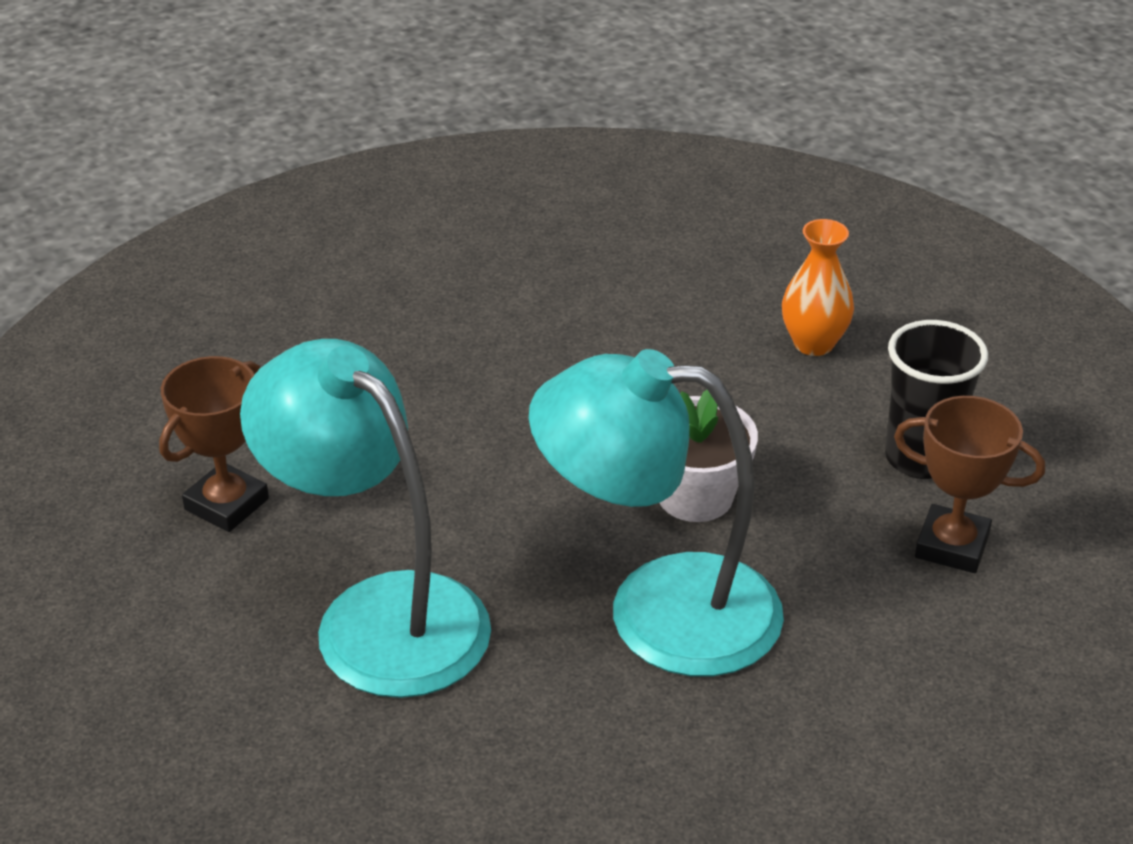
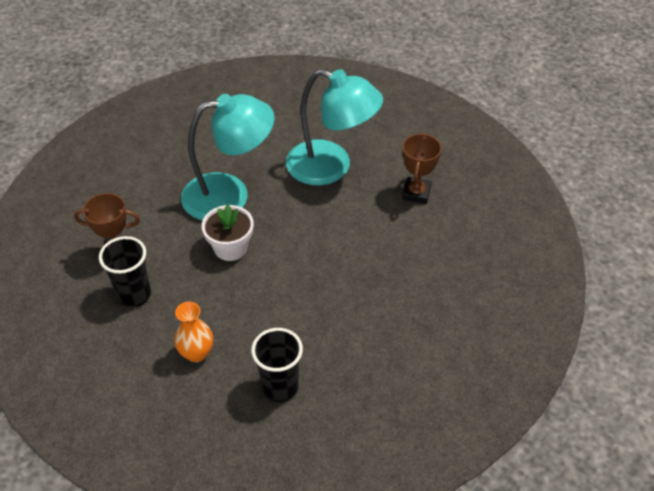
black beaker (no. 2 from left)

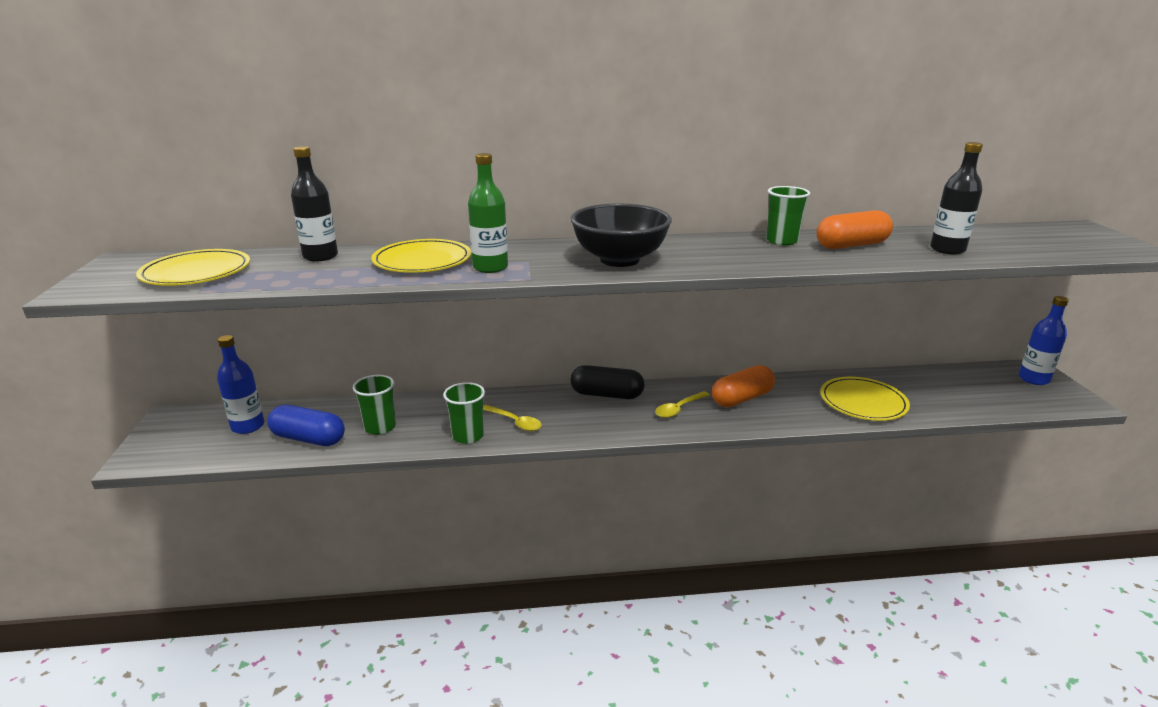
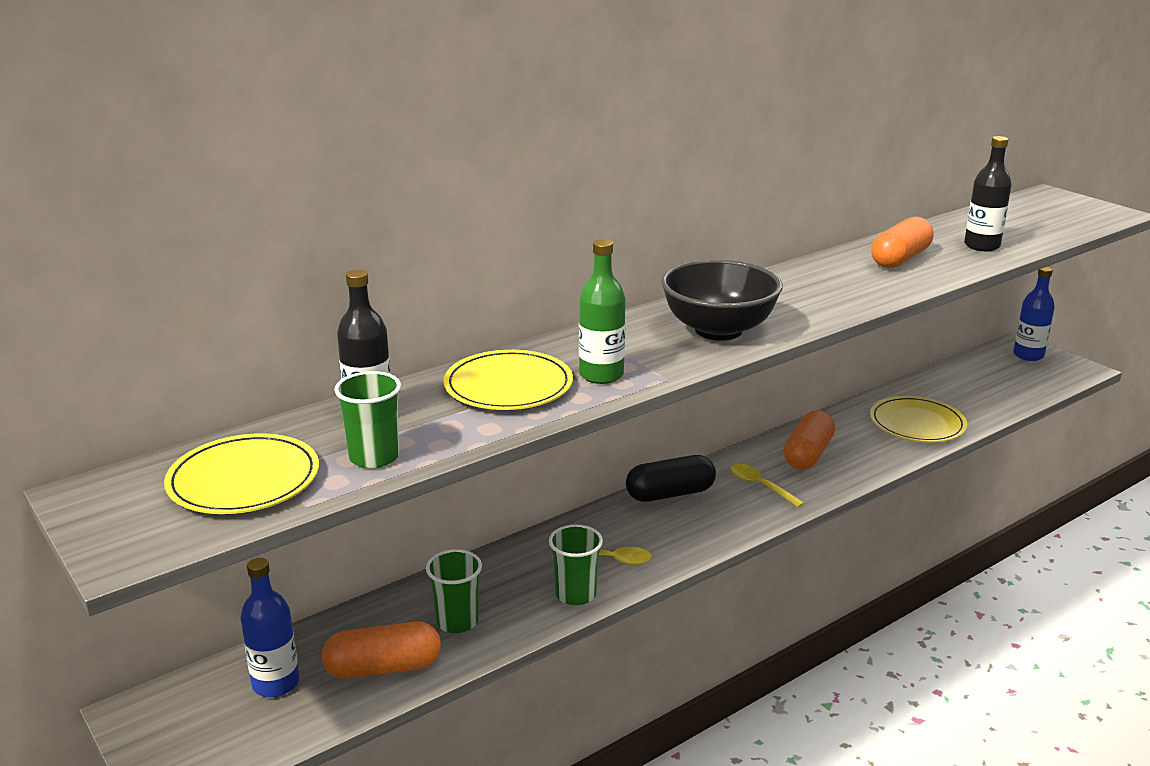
leaf-green beaker (no. 1 from left)
orange pill shape (no. 1 from left)
yellow teaspoon (no. 2 from left)

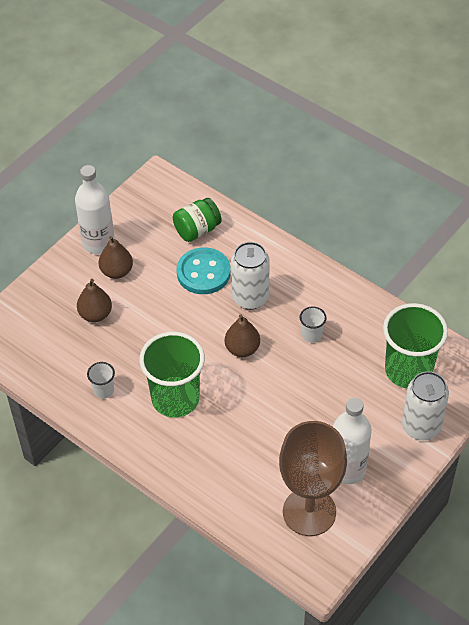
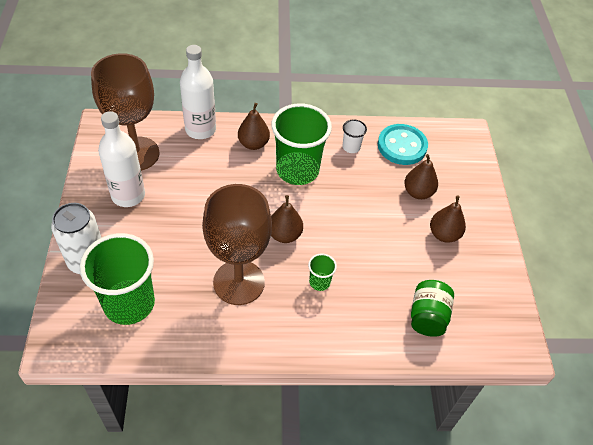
russet toy pear (no. 1 from left)
snow-white bottle (no. 2 from left)
turquoise button
leaf-green beaker (no. 3 from left)
russet chalice (no. 2 from left)

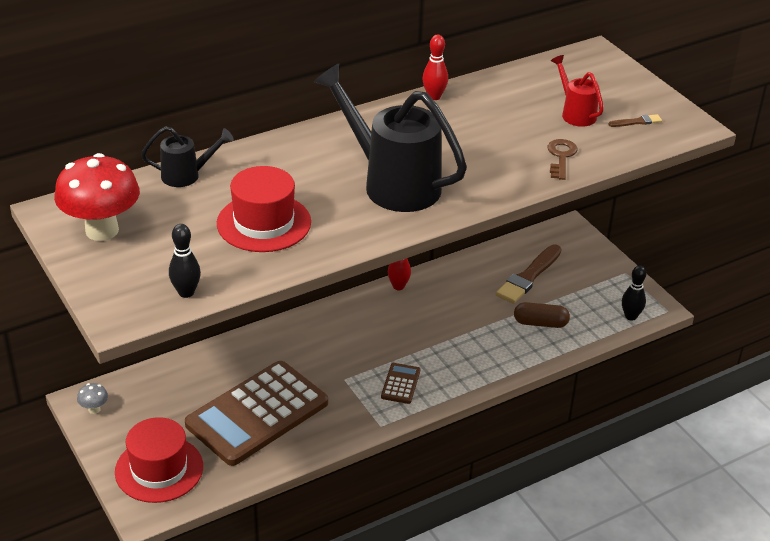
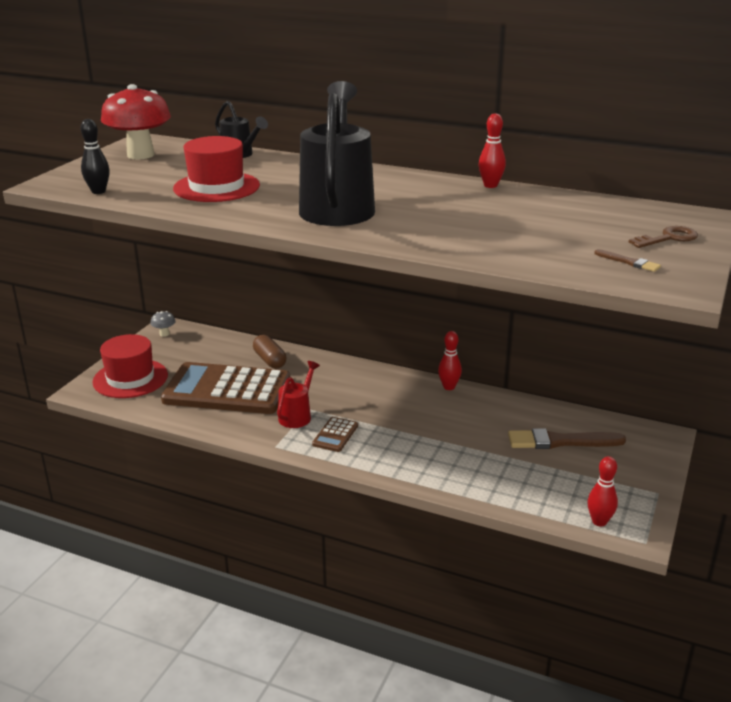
russet pill shape
russet latchkey
scarlet sprinkling can
scarlet bowling pin (no. 3 from left)
russet adding machine (no. 2 from left)

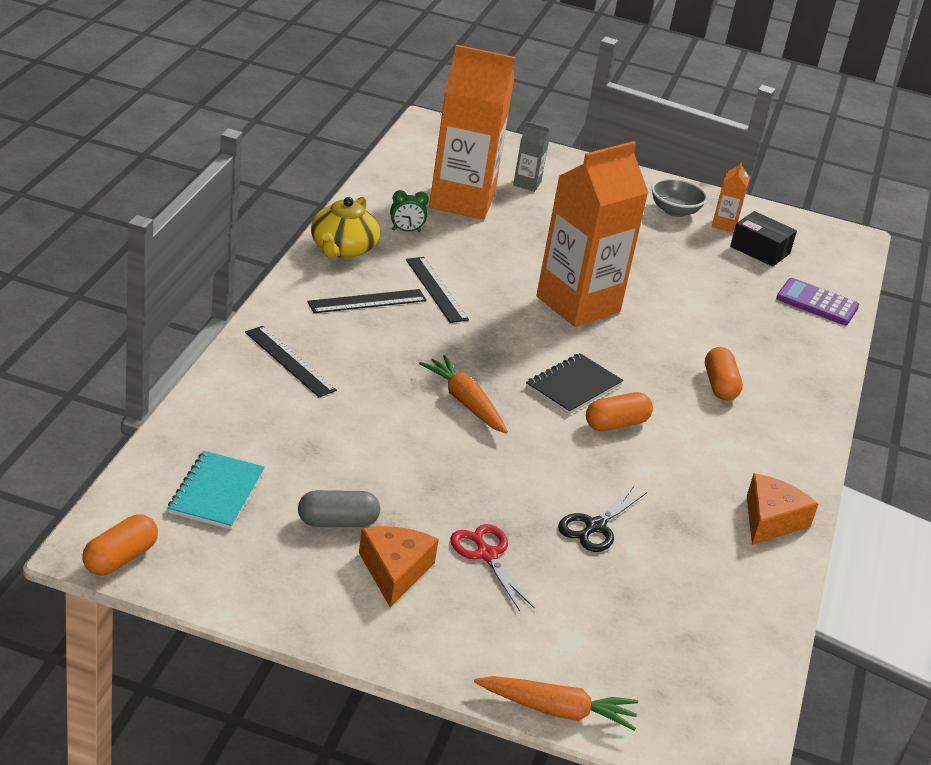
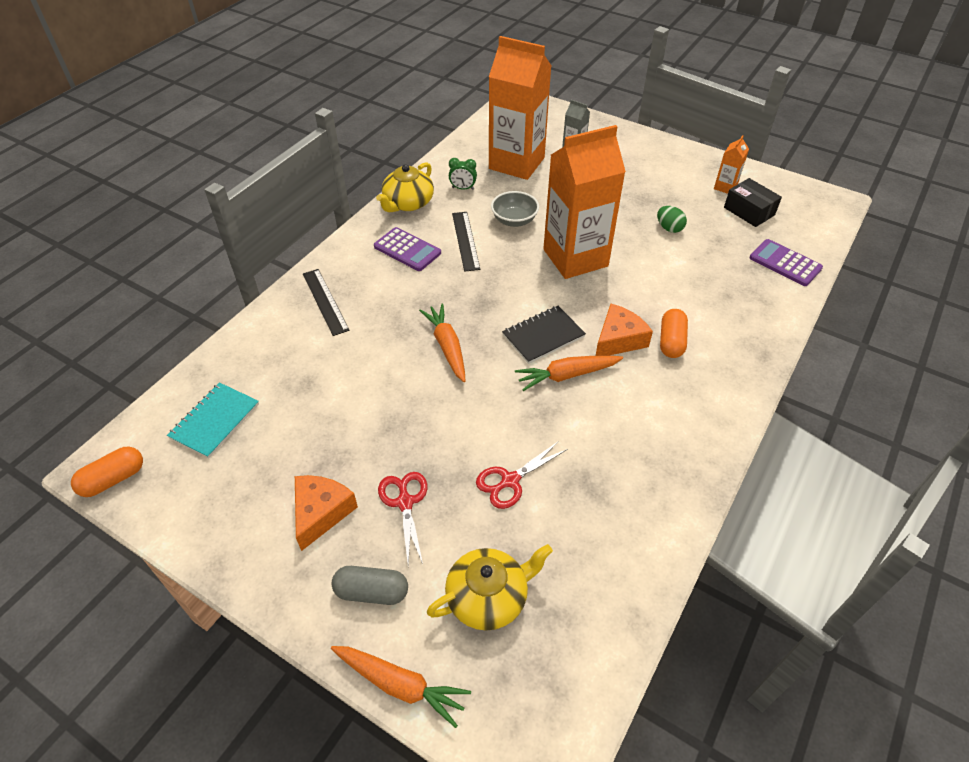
yellow teapot (no. 2 from left)
leaf-green egg shape
ash-grey pill shape
ash-grey serving bowl
orange piece of cheese (no. 2 from left)
purple adding machine (no. 1 from left)
orange root vegetable (no. 3 from left)
scarlet scissors (no. 2 from left)

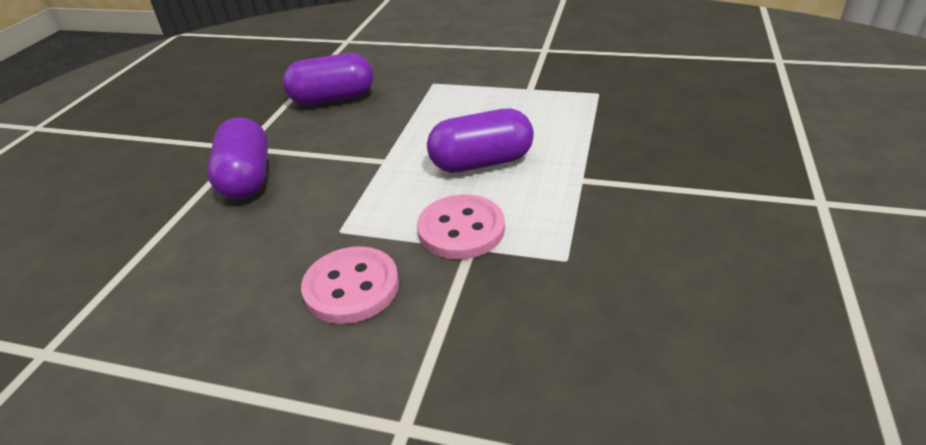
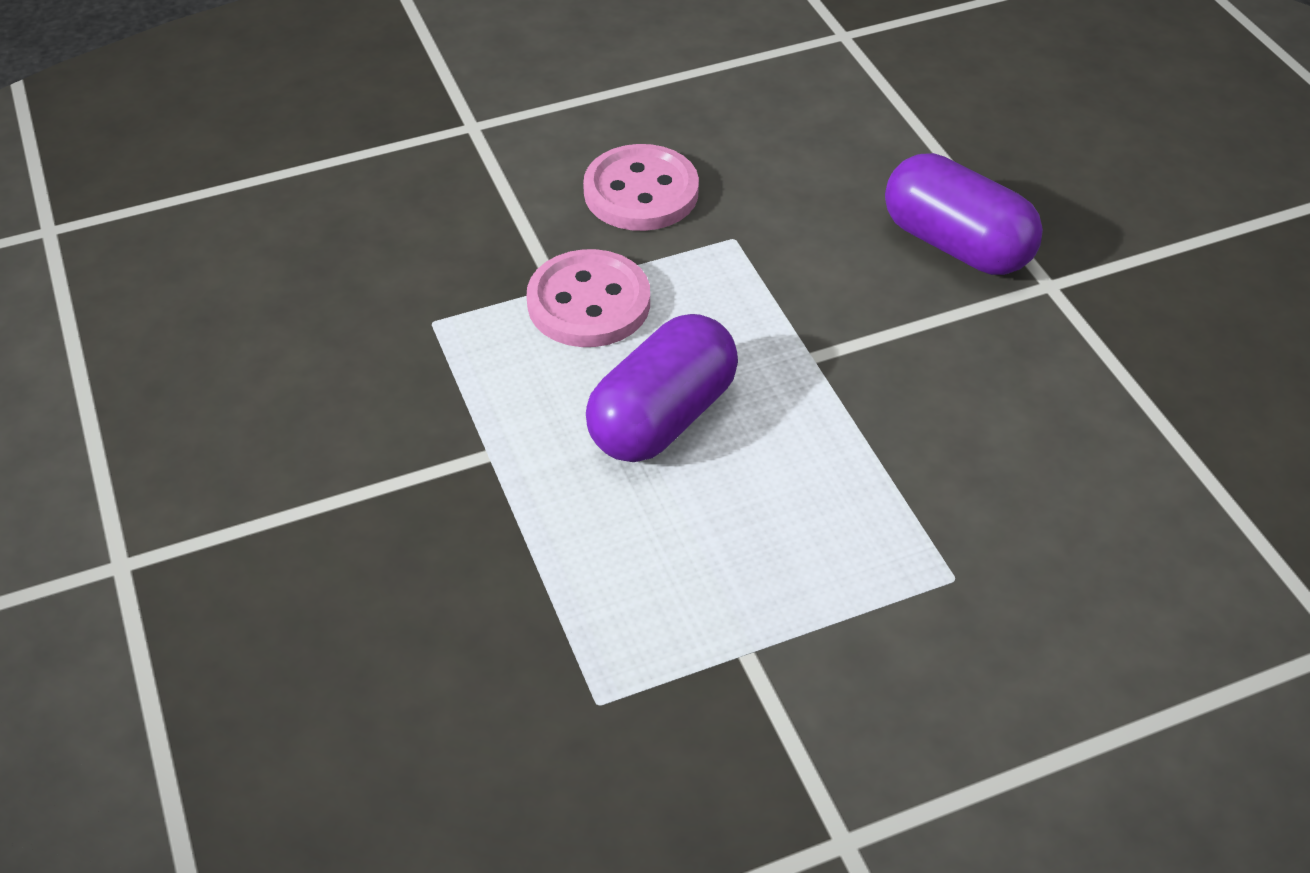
purple pill shape (no. 2 from left in the first image)

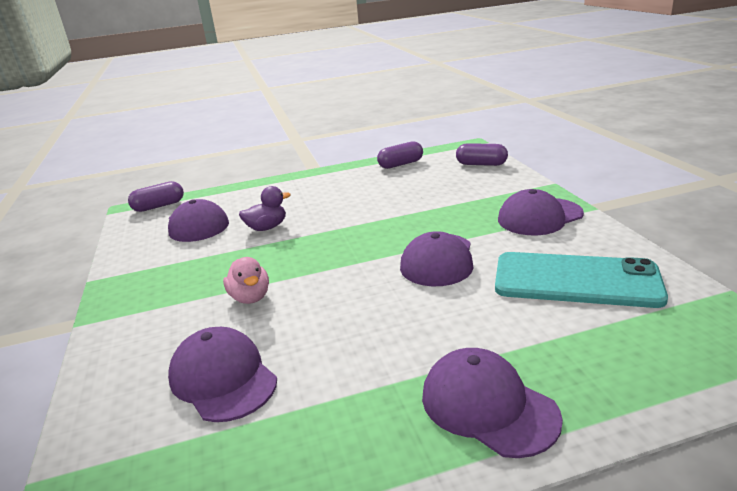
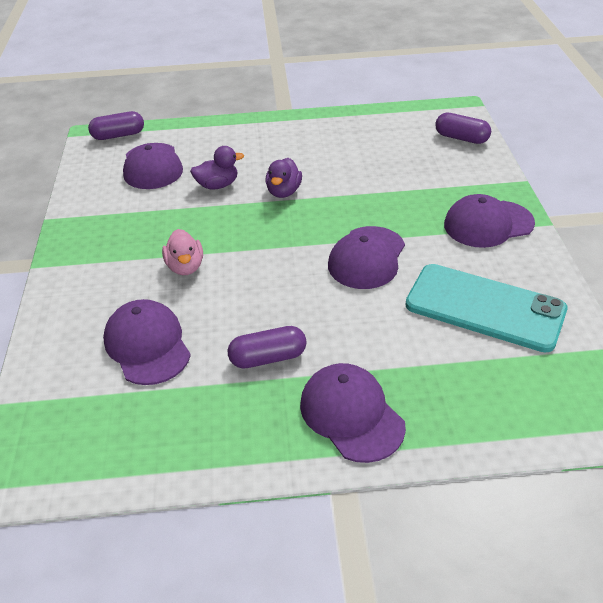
purple duck (no. 2 from left)
purple pill shape (no. 2 from left)

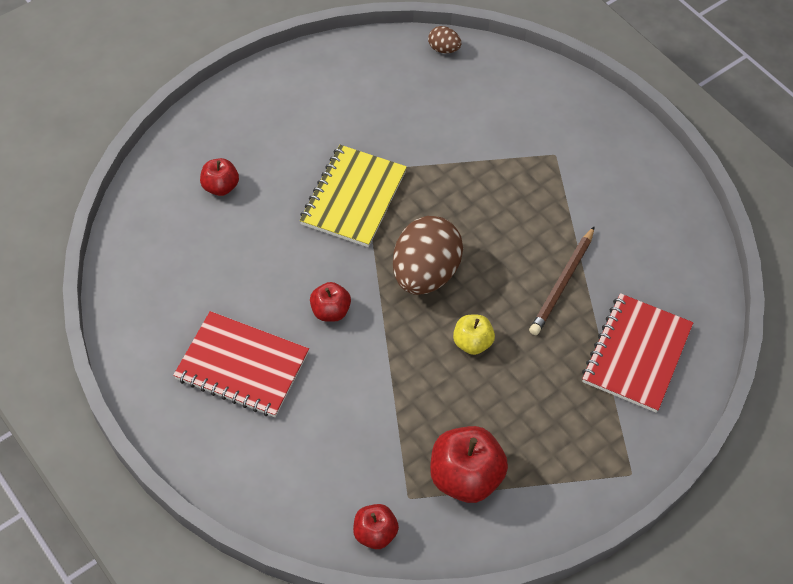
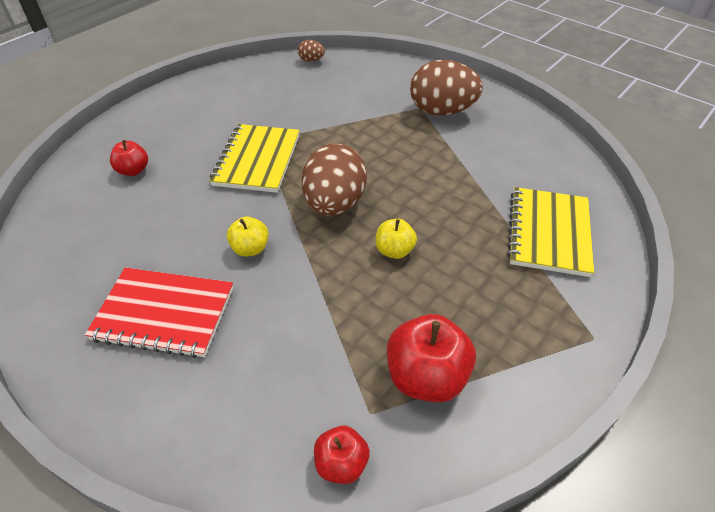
russet lead pencil
russet egg shape (no. 3 from left)
yellow toy apple (no. 1 from left)
yellow notepad (no. 2 from left)

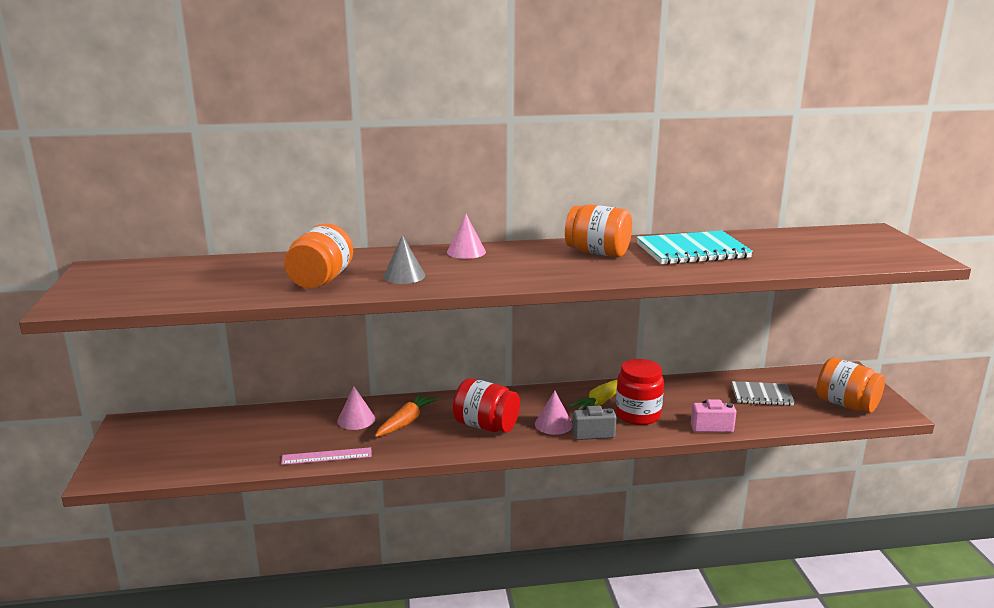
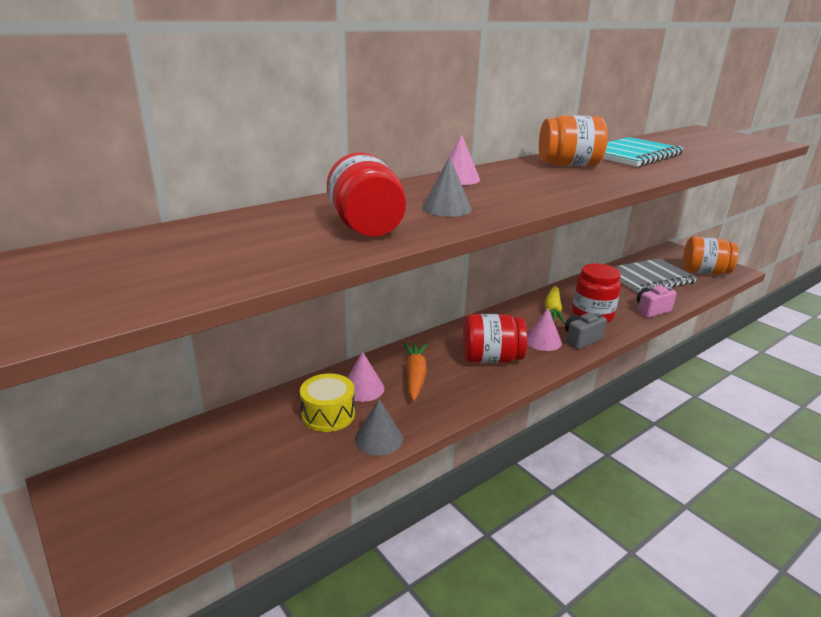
yellow snare drum
ash-grey cone (no. 1 from left)
scarlet jam jar (no. 1 from left)
ash-grey notepad

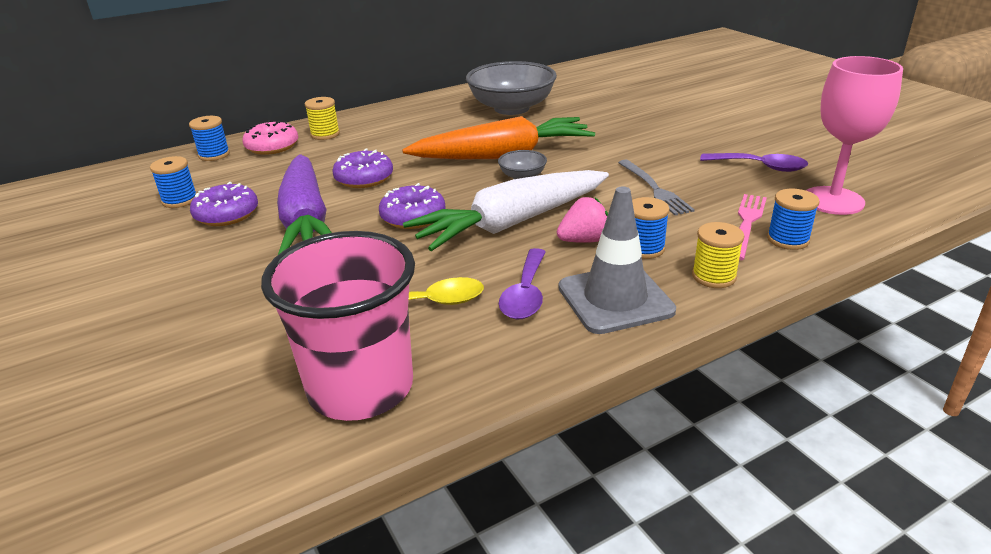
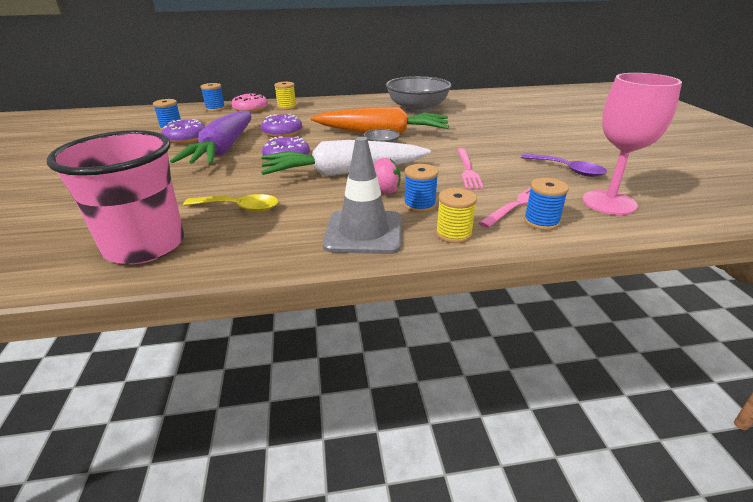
purple teaspoon (no. 1 from left in the first image)
pink dinner fork (no. 1 from left)

